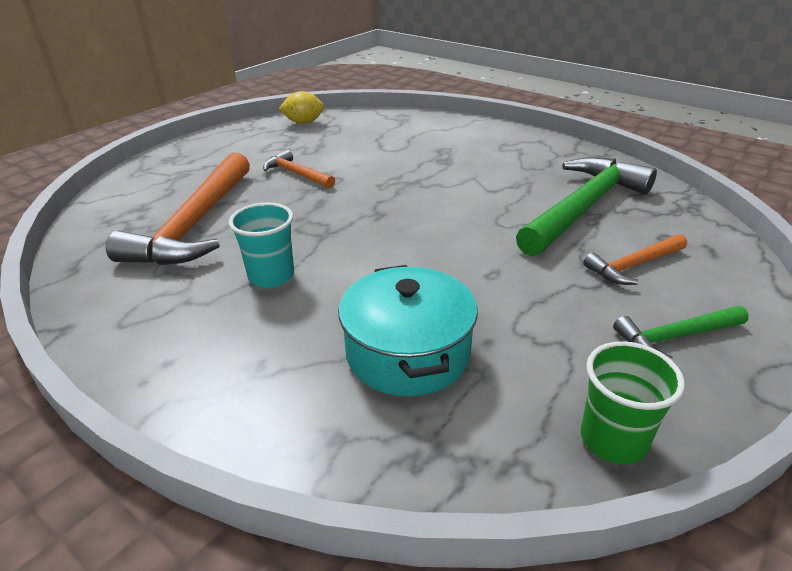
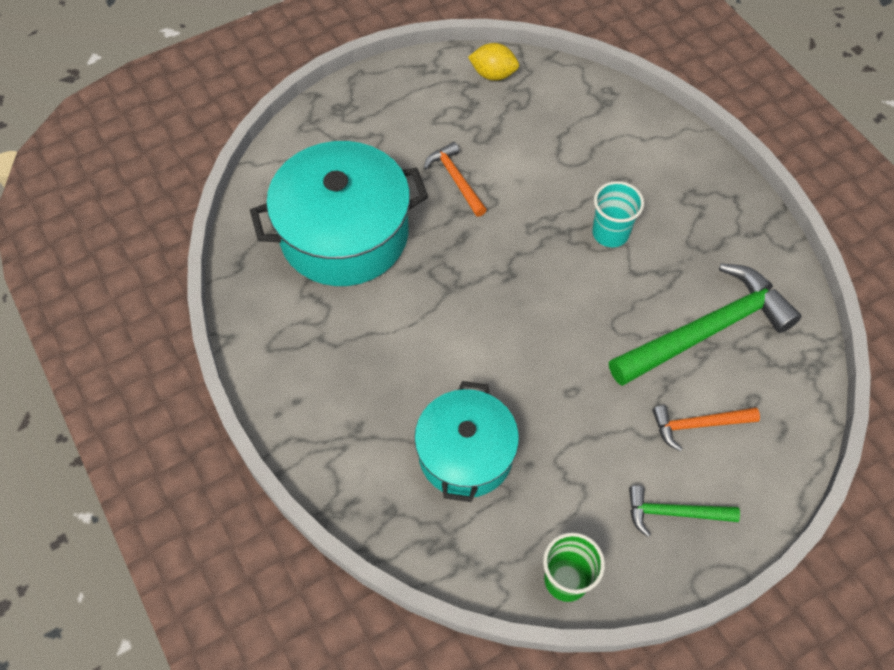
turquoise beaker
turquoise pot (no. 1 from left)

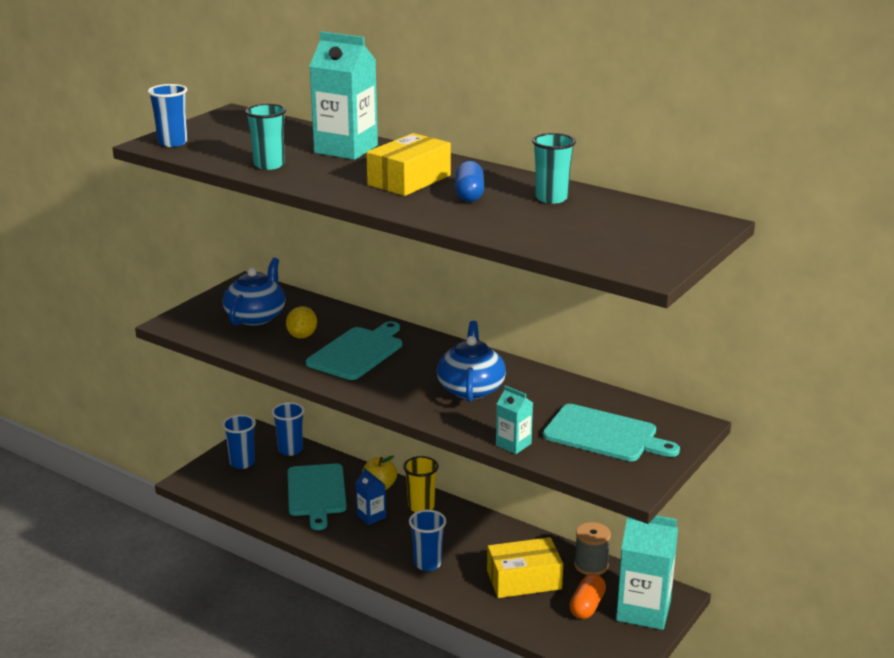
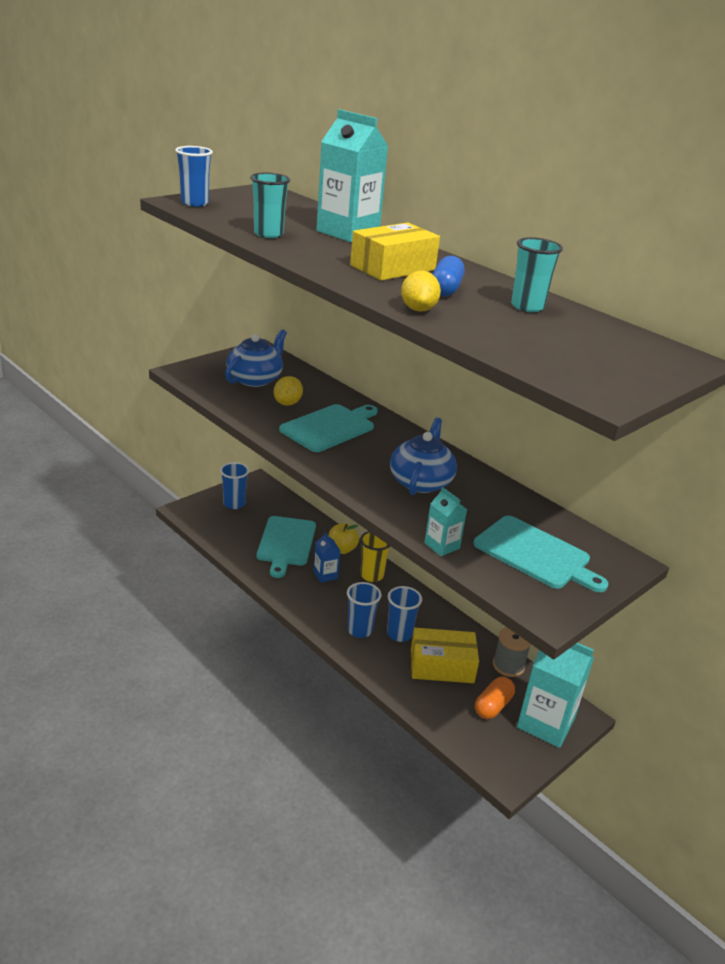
yellow toy lemon (no. 2 from left)
royal blue beaker (no. 4 from left)

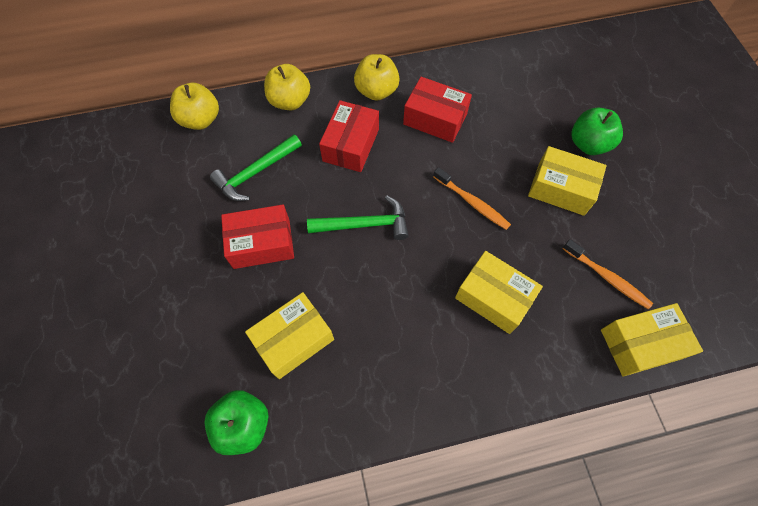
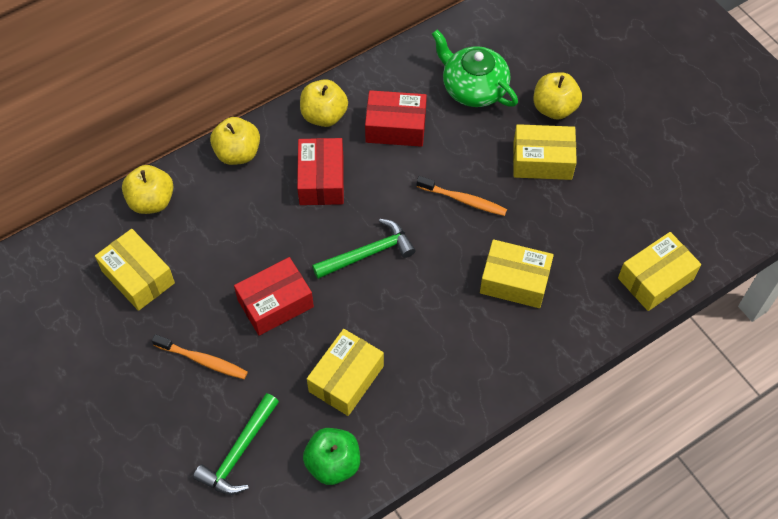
yellow package (no. 1 from left)
leaf-green teapot
leaf-green hammer (no. 1 from left)
orange tooth brush (no. 1 from left)
yellow toy apple (no. 4 from left)

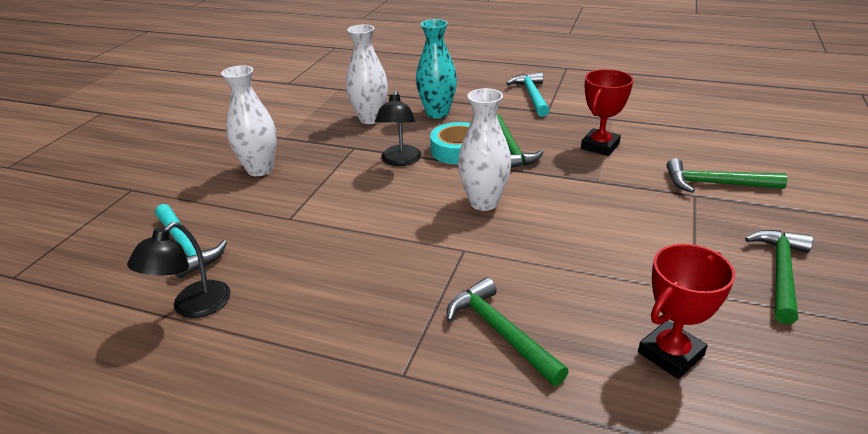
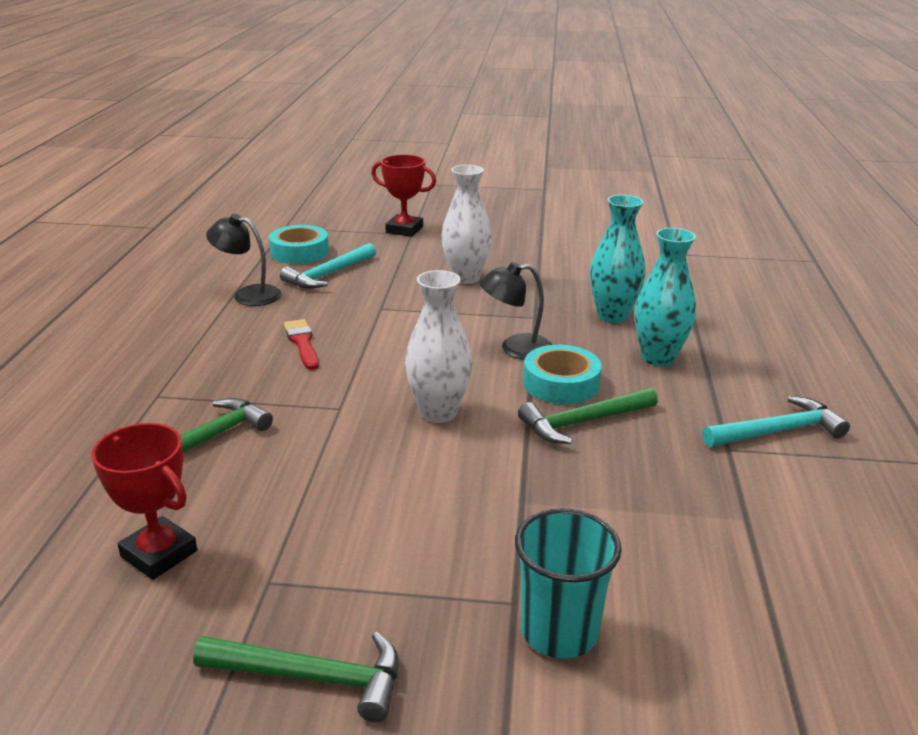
turquoise tape (no. 1 from left)
scarlet brush
scarlet trophy (no. 2 from left)
turquoise beaker
turquoise tall vase (no. 1 from left)

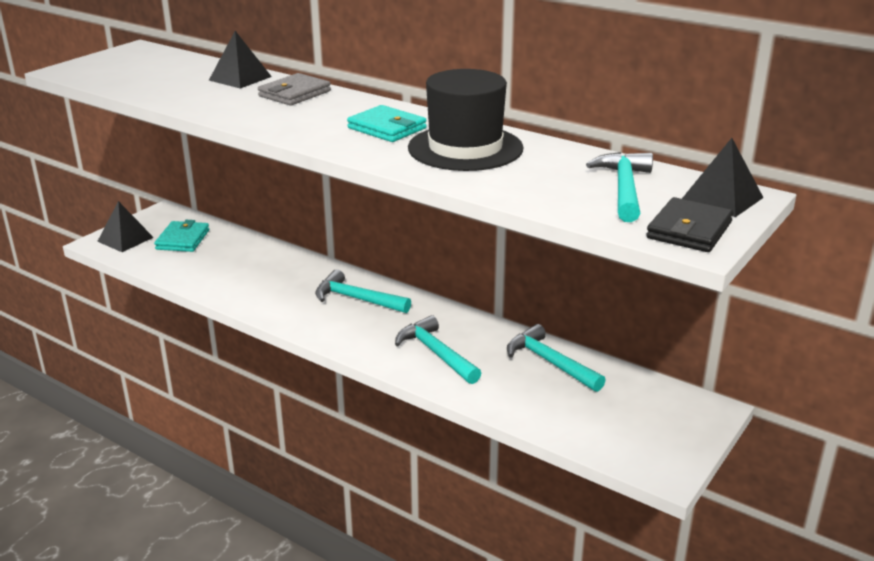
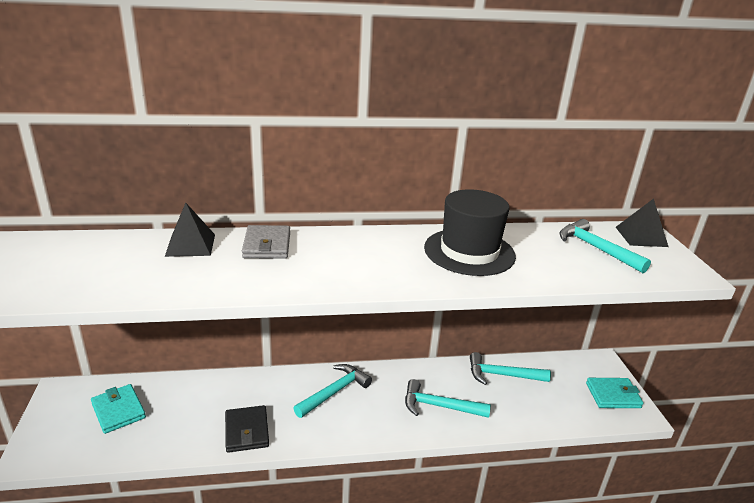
black pyramid (no. 1 from left in the first image)
turquoise wallet (no. 2 from left)
black wallet
turquoise hammer (no. 1 from left)

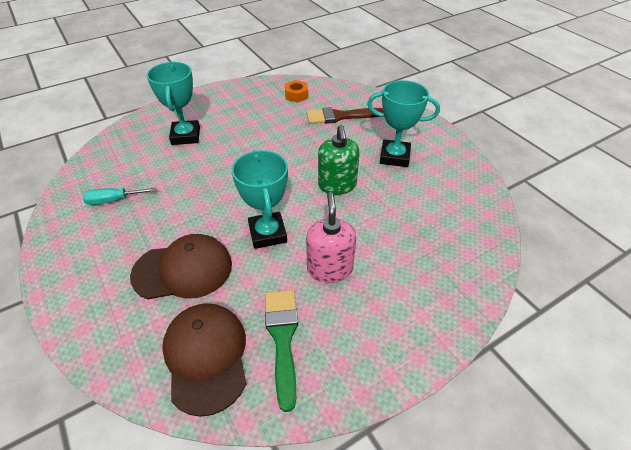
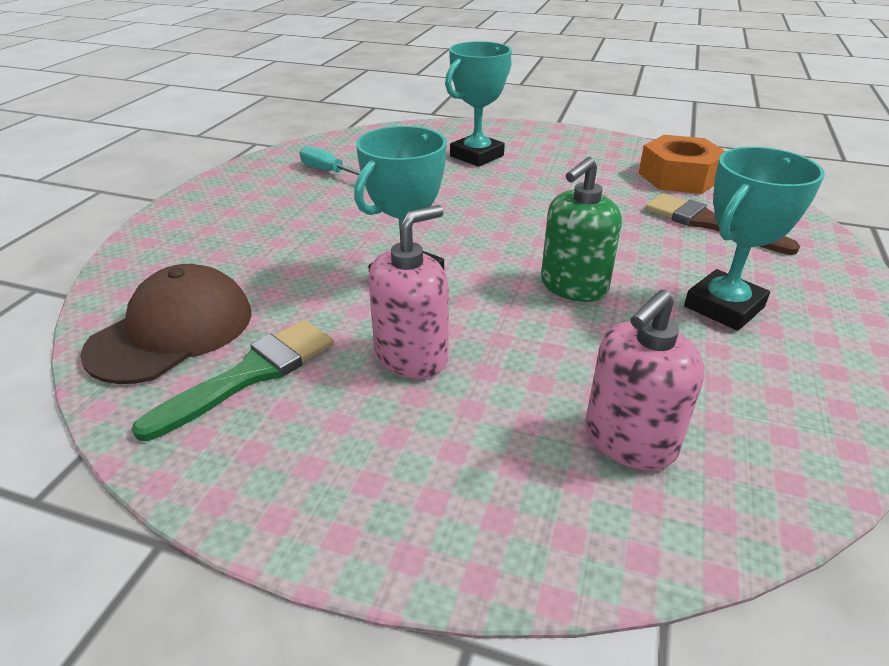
russet peaked cap (no. 1 from left in the first image)
pink soap pump (no. 2 from left)
turquoise trophy (no. 3 from left)
orange hex nut

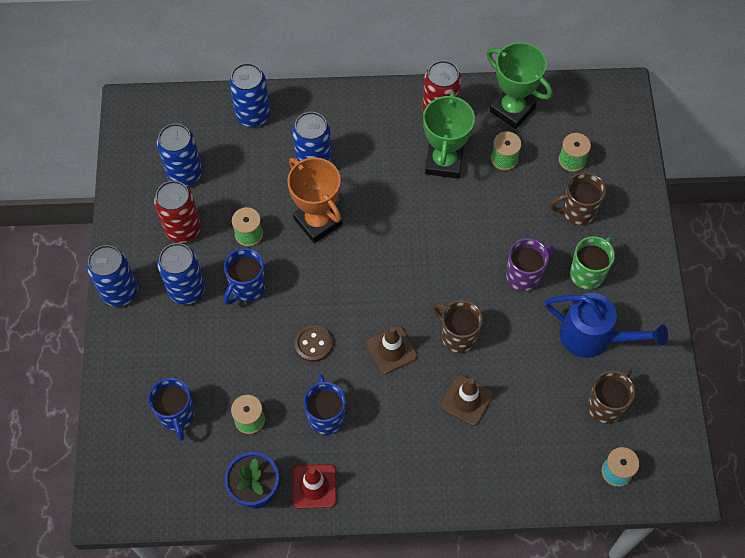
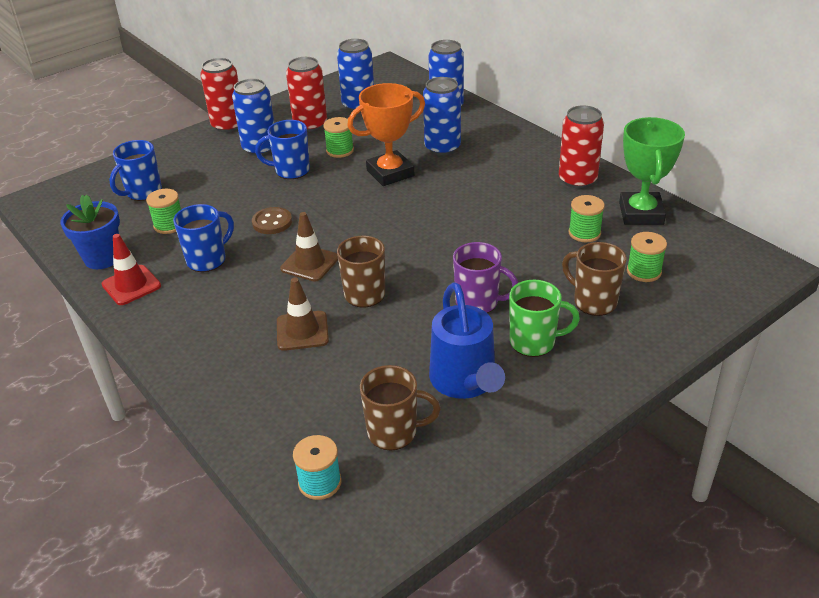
leaf-green trophy (no. 1 from left in the first image)
scarlet tin (no. 1 from left)
orange trophy

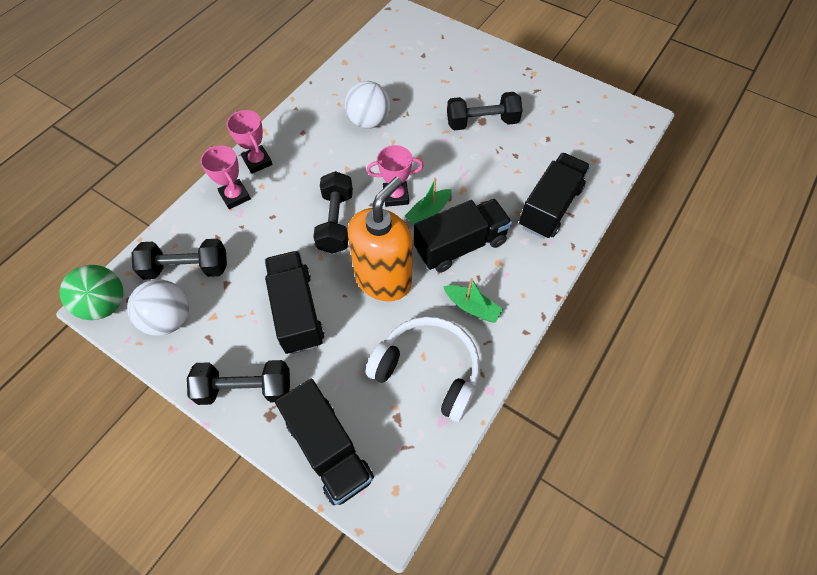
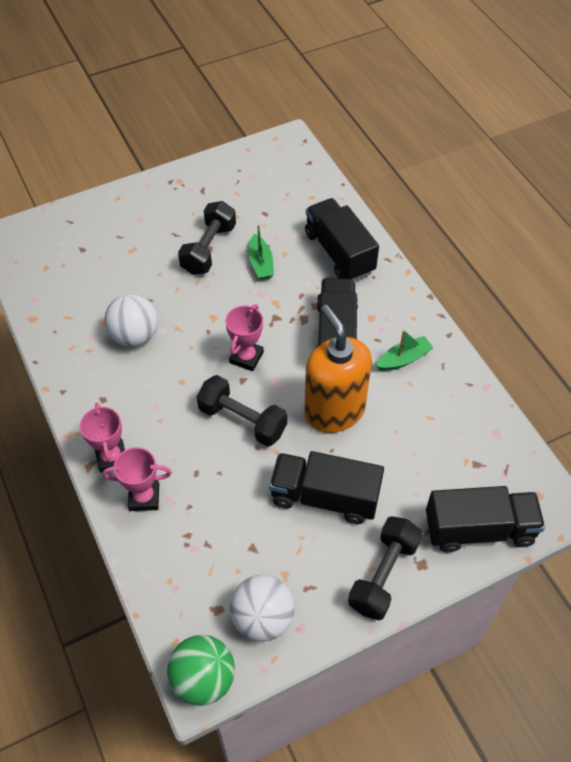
black dumbbell (no. 1 from left in the first image)
snow-white headset
leaf-green sailboat (no. 1 from left)
pink trophy (no. 1 from left)

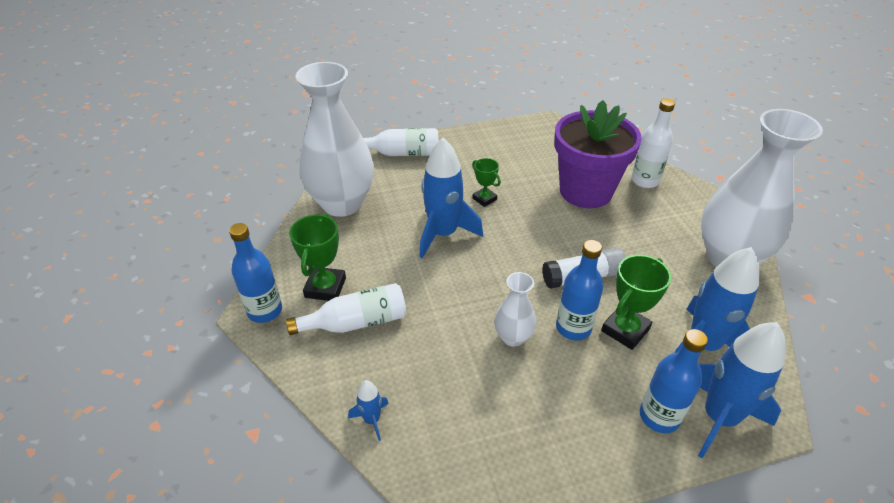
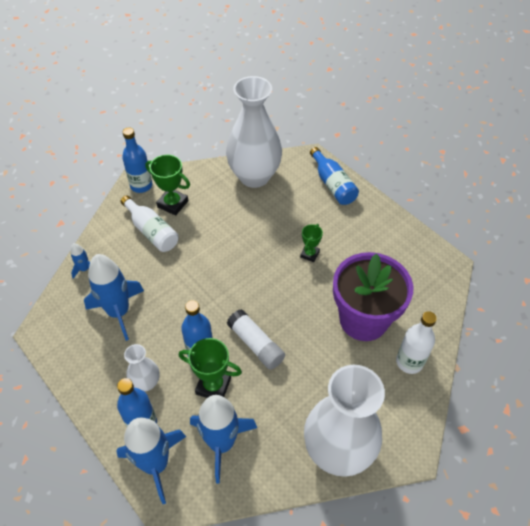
royal blue toy rocket (no. 2 from left)
snow-white tall vase (no. 1 from left)
royal blue bottle (no. 4 from left)
leaf-green trophy (no. 1 from left)

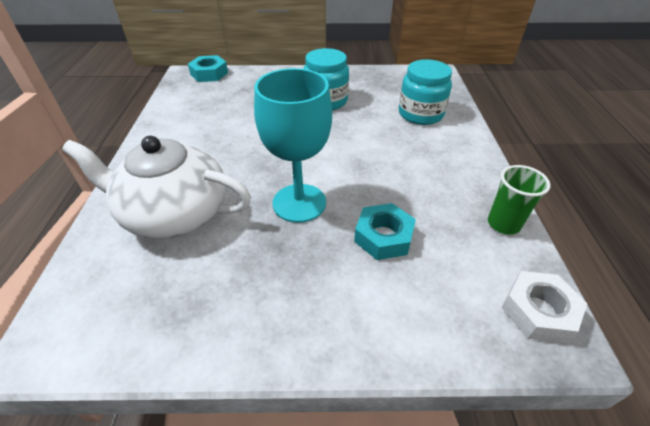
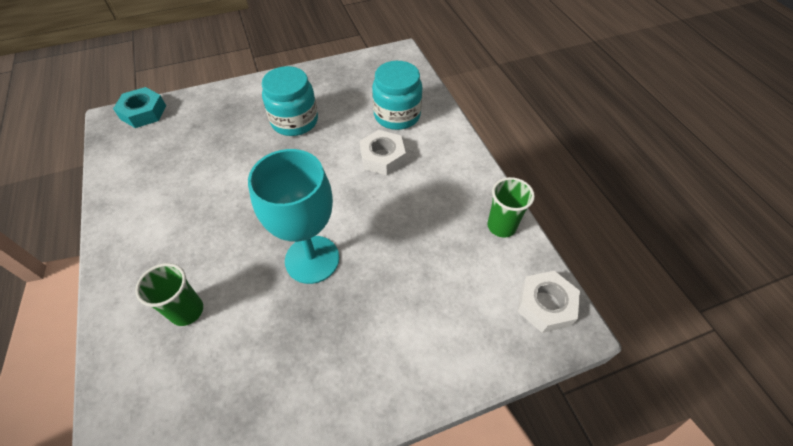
turquoise hex nut (no. 2 from left in the first image)
snow-white hex nut (no. 1 from left)
leaf-green beaker (no. 1 from left)

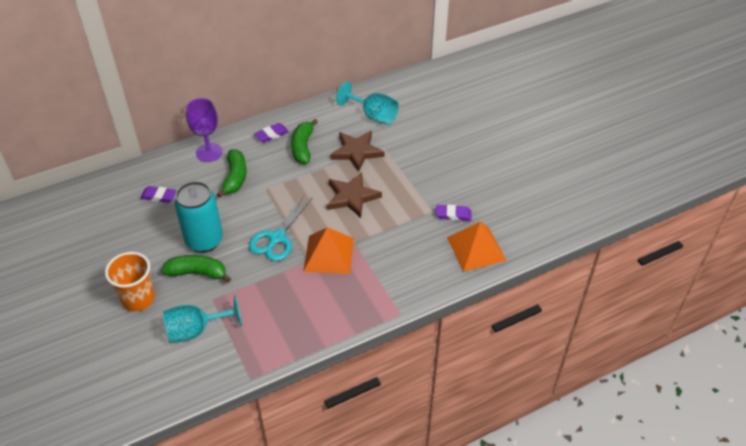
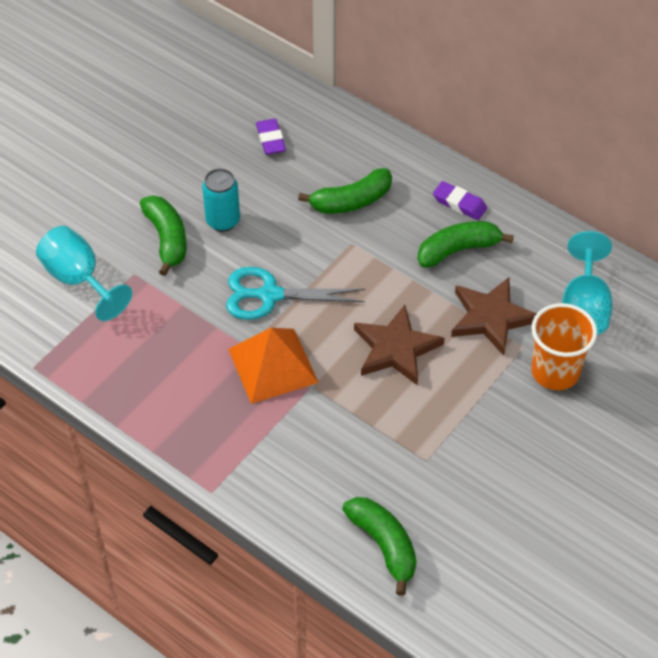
purple chalice
purple eraser (no. 3 from left in the first image)
orange beaker
leaf-green banana (no. 3 from left)
turquoise tin

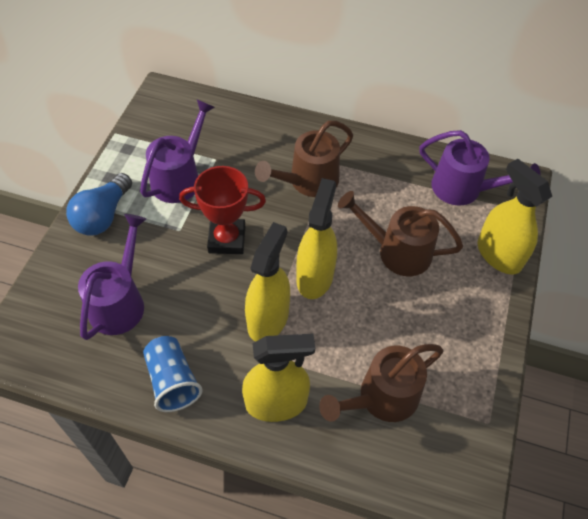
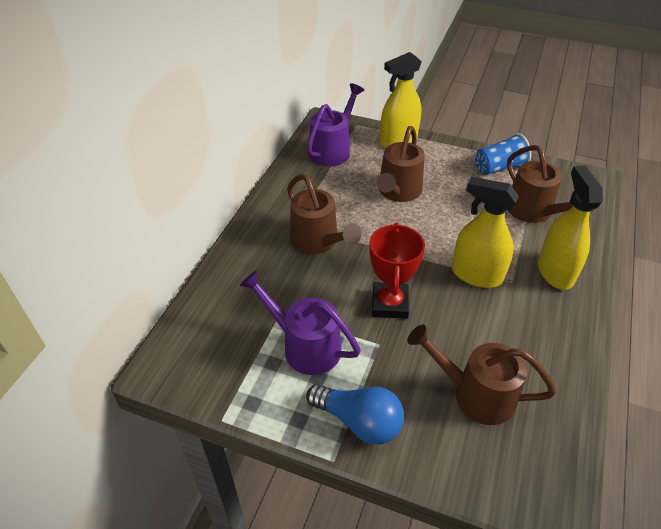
yellow sprayer (no. 3 from left in the first image)
royal blue beaker
russet sprinkling can (no. 3 from left)

